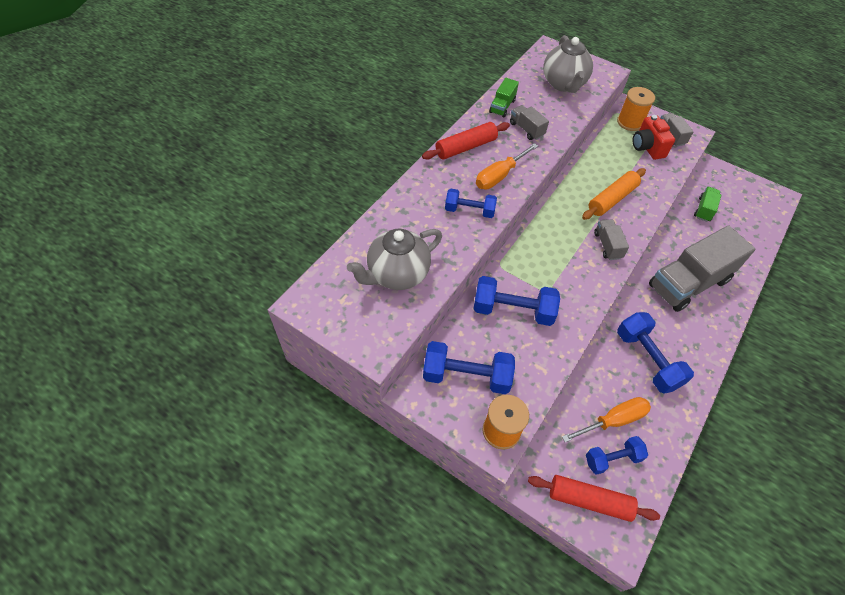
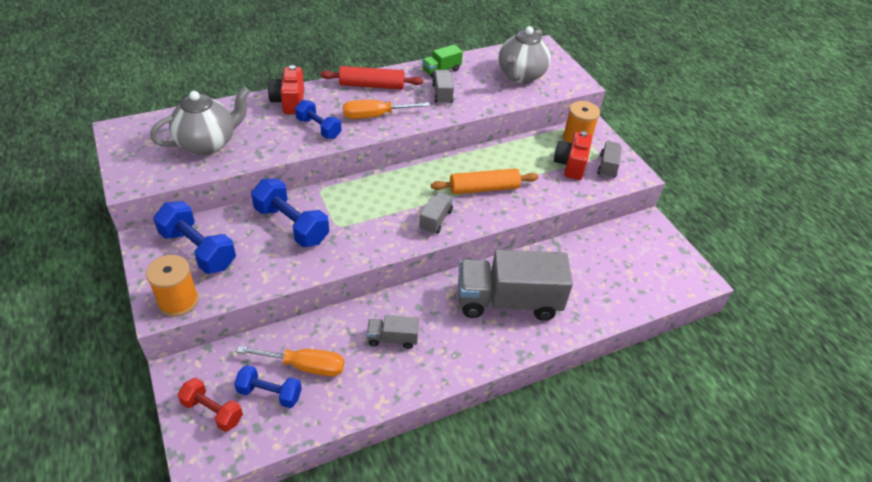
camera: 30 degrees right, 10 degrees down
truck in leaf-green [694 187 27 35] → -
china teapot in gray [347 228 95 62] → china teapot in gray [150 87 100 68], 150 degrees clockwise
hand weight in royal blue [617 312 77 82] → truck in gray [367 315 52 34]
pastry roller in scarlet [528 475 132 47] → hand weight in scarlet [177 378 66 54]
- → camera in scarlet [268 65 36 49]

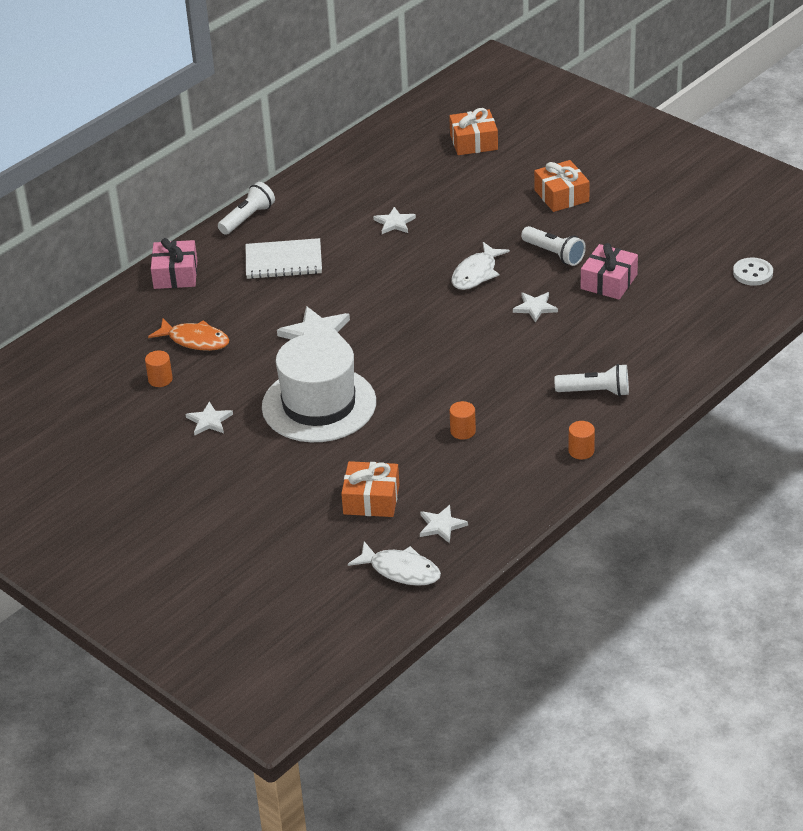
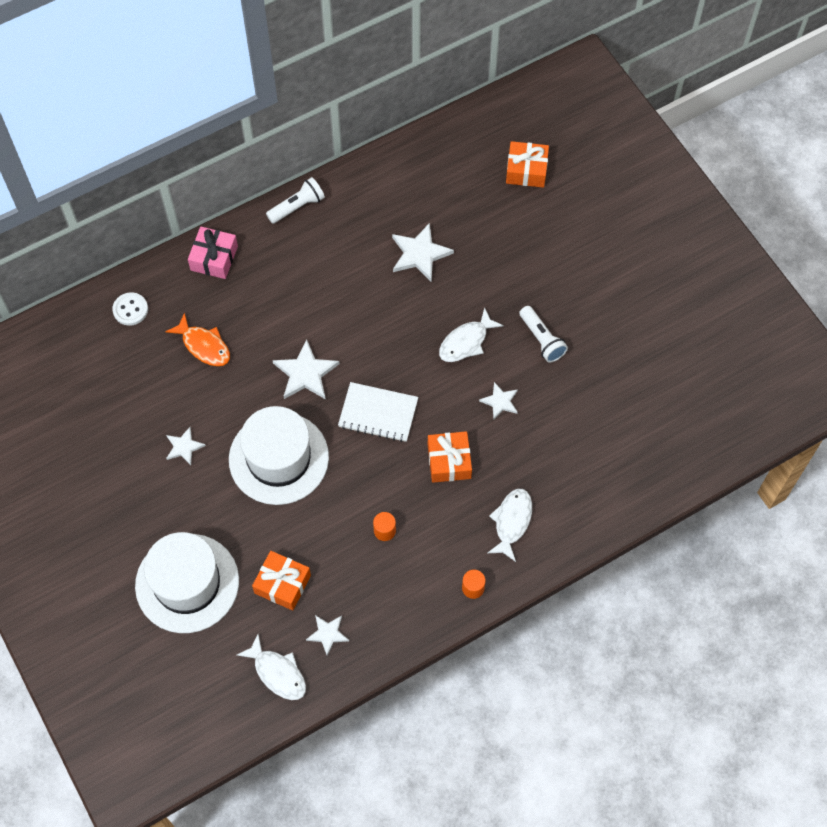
camera: 15 degrees right, 25 degrees up
present in orange [534 160 56 52] → present in orange [428 431 44 52], relocated
star in white [373 207 43 27] → star in white [392 223 62 59], x1.67
exercise book in white [245 238 77 41] → exercise book in white [338 382 80 60], relocated
present in rose-pink [581 243 57 57] → -
button in white [733 258 40 28] → button in white [112 292 36 34], relocated
cylinder shape in orange [145 350 28 37] → -
flashlight in white [554 364 75 32] → fish in white [488 489 44 73]
- → top hat in white [135 532 104 101]

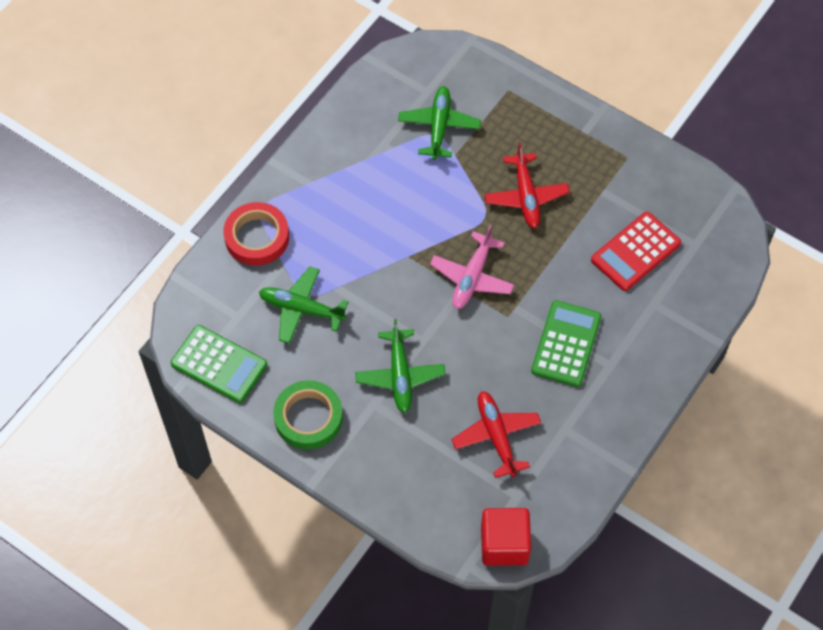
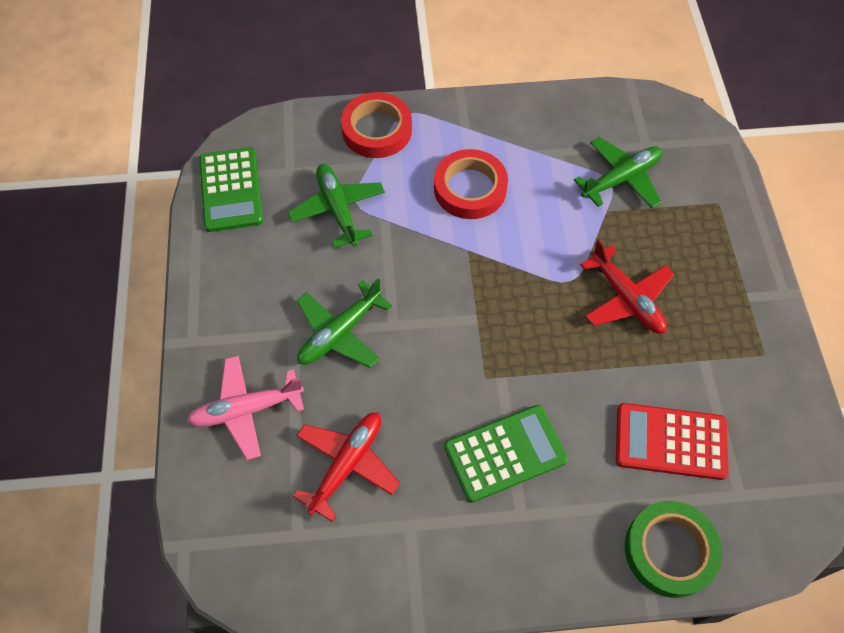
camera: 50 degrees right, 0 degrees up
aeroplane in scarlet [484 142 86 86] → aeroplane in scarlet [580 239 94 95], 75 degrees counterclockwise
aeroplane in rose-pink [430 225 84 84] → aeroplane in rose-pink [187 356 117 104], relocated
roll of tape in leaf-green [273 380 70 70] → roll of tape in leaf-green [625 501 97 97], relocated
cube in scarlet [481 508 50 58] → -
- → roll of tape in scarlet [434 149 74 70]

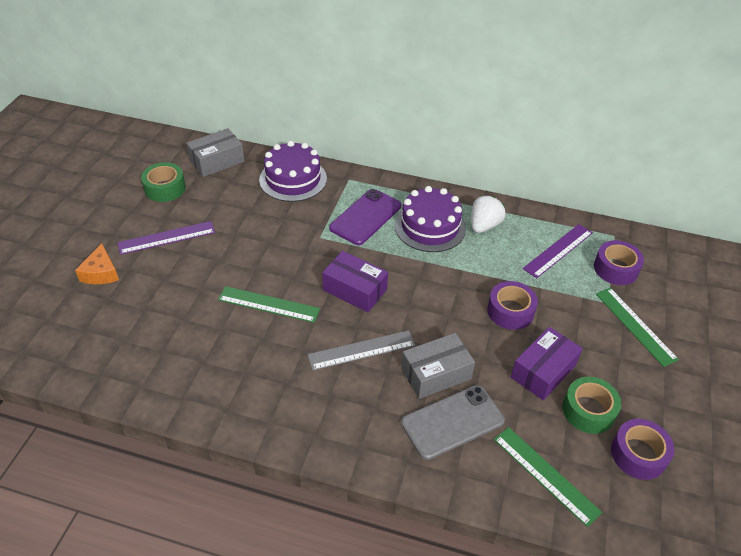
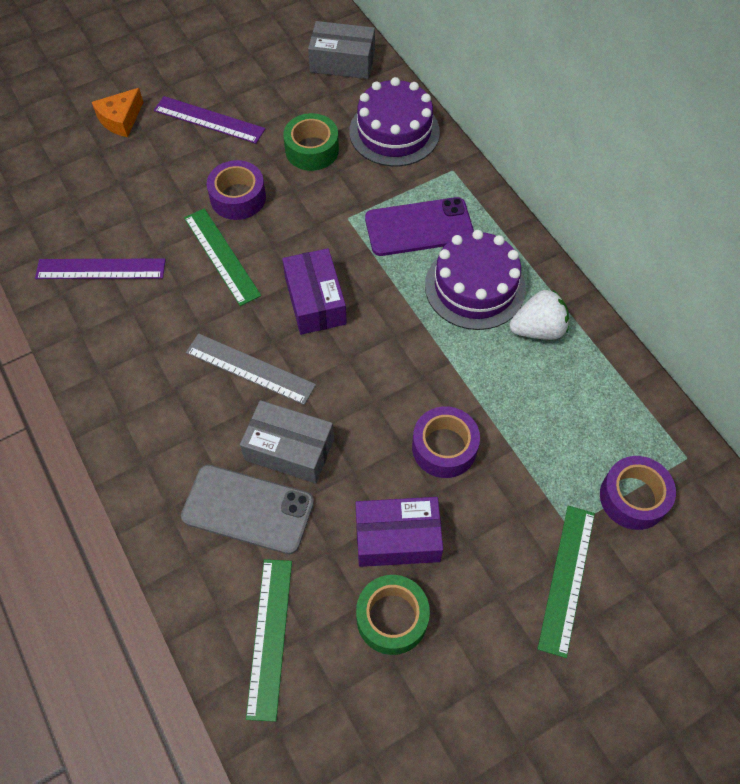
camera: 45 degrees right, 15 degrees up
roll of tape in leaf-green [141 162 45 40] → roll of tape in leaf-green [283 113 56 58], relocated
ruler in violet [523 224 70 54] → ruler in violet [35 258 131 21], relocated
roll of tape in violet [611 419 63 61] → roll of tape in violet [207 160 59 60], relocated

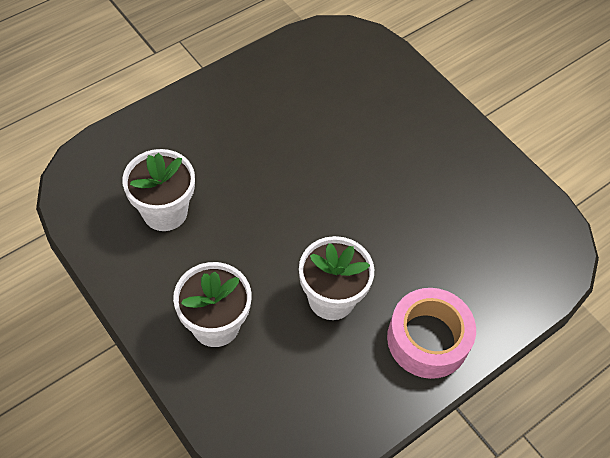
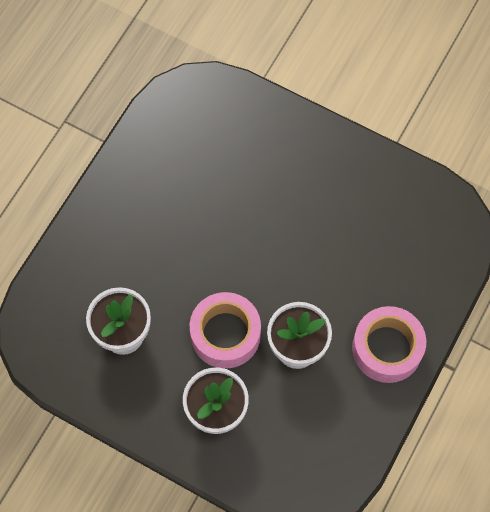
camera: 20 degrees left, 10 degrees up
- → roll of tape in rose-pink [190 292 71 76]

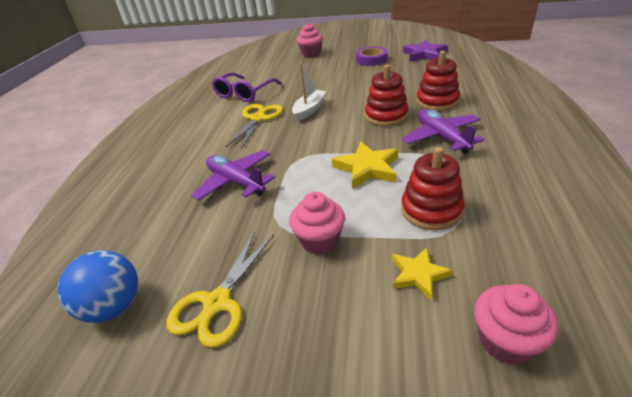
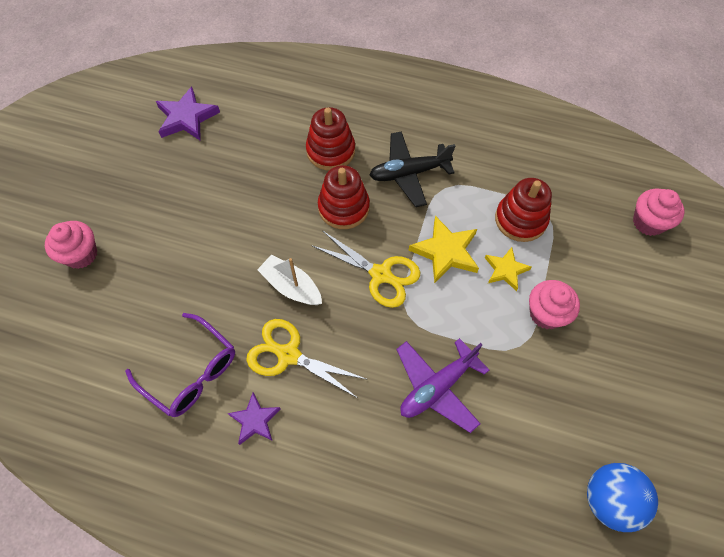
camera: 85 degrees left, 25 degrees up
roll of tape in violet [356 47 32 19] → -
aeroplane in violet [402 109 83 45] → aeroplane in ebony [370 131 85 76]
scissors in bright yellow [166 231 108 117] → scissors in bright yellow [311 230 109 78], relocated
star in bright yellow [392 248 61 52] → star in bright yellow [485 247 47 44], relocated
- → star in violet [227 393 54 52]

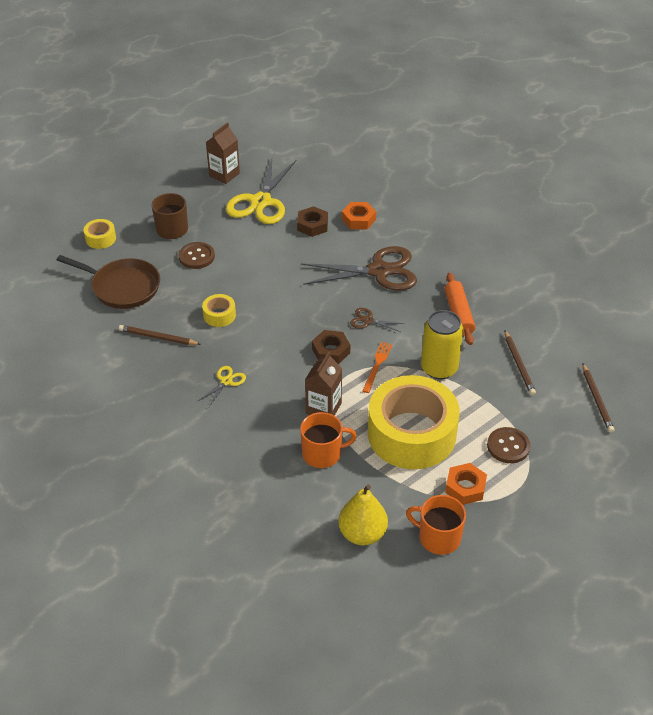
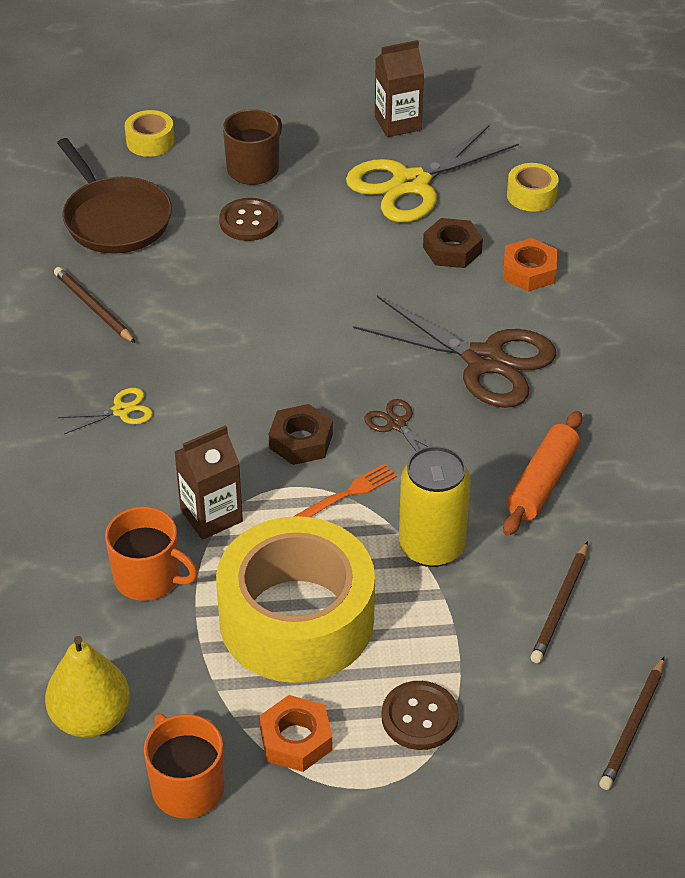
camera: 35 degrees right, 0 degrees up
roll of tape in bright yellow [202 294 34 33] → roll of tape in bright yellow [507 163 52 49], relocated

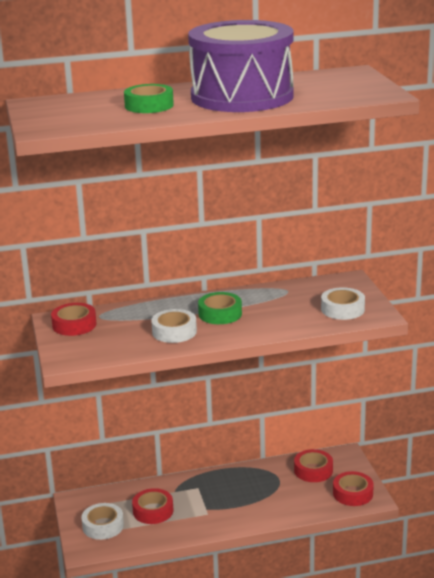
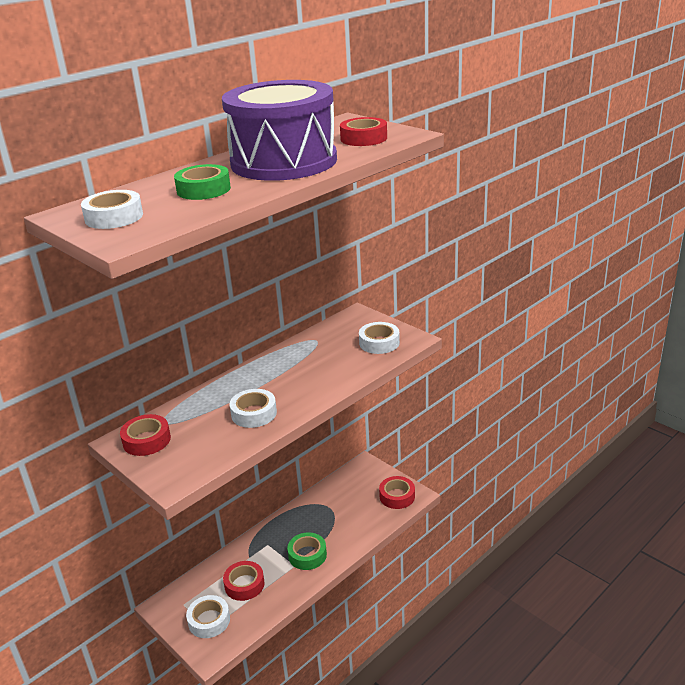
camera: 30 degrees left, 5 degrees up
roll of tape in leaf-green [198 292 44 32] → roll of tape in leaf-green [287 533 40 37], relocated
roll of tape in scarlet [294 449 39 33] → roll of tape in scarlet [340 117 47 29], relocated
- → roll of tape in white [81 190 62 39]

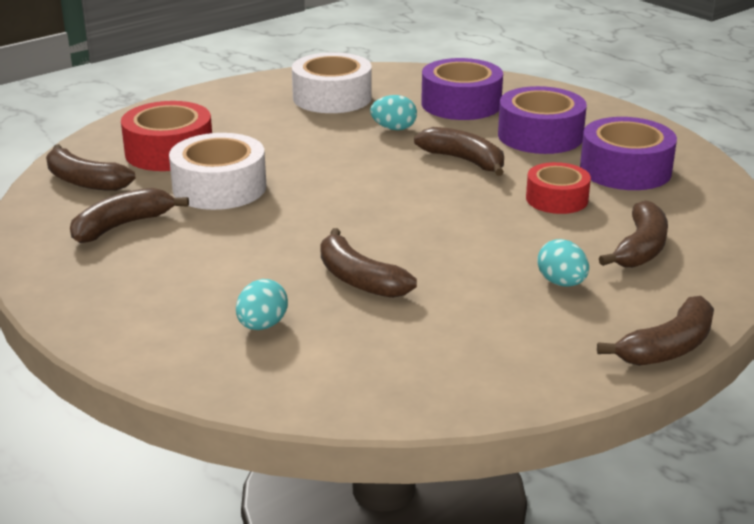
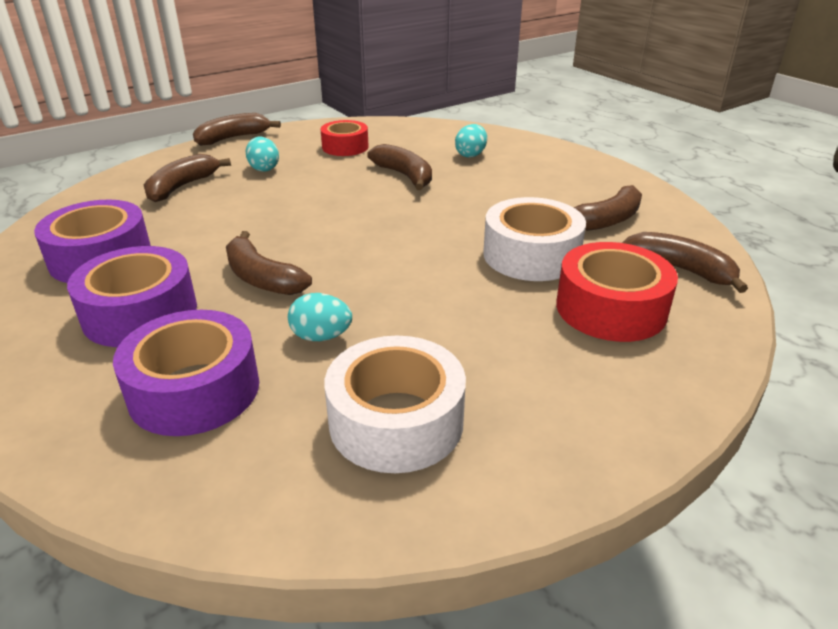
camera: 175 degrees left, 5 degrees up
roll of tape in scarlet [526 162 65 52] → roll of tape in scarlet [321 120 48 36], relocated

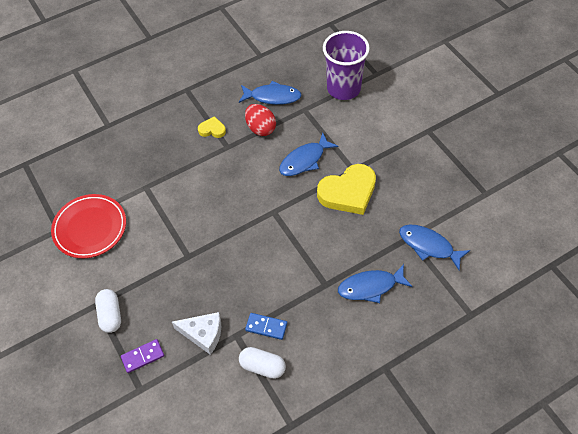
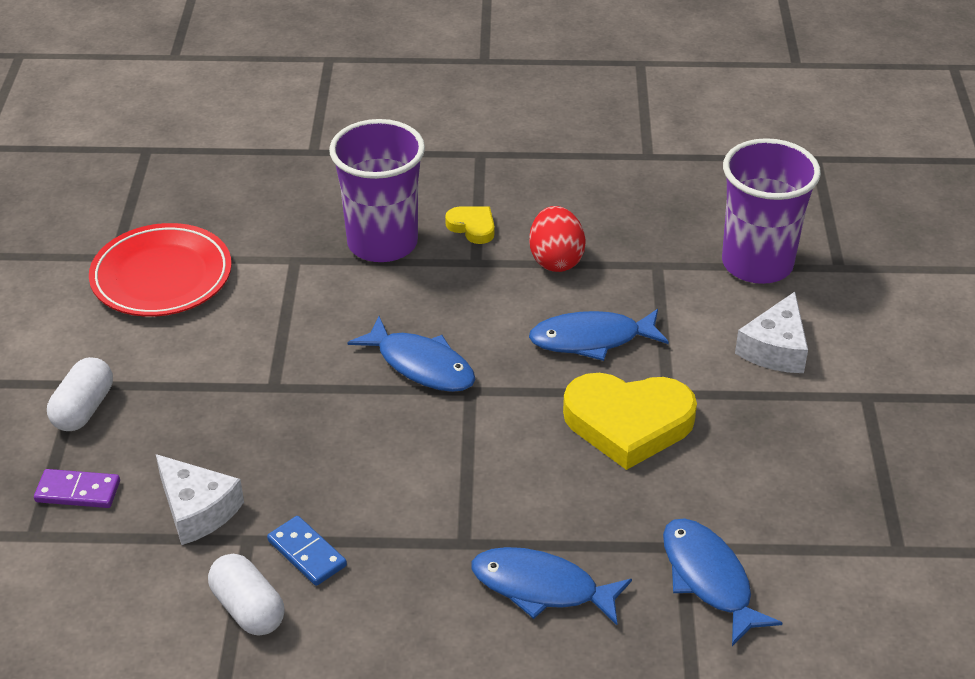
camera: 30 degrees right, 15 degrees down
fish in royal blue [239 81 63 24] → fish in royal blue [347 316 129 76], relocated
- → cup in violet [329 119 96 143]
- → cheese in white [735 292 73 81]

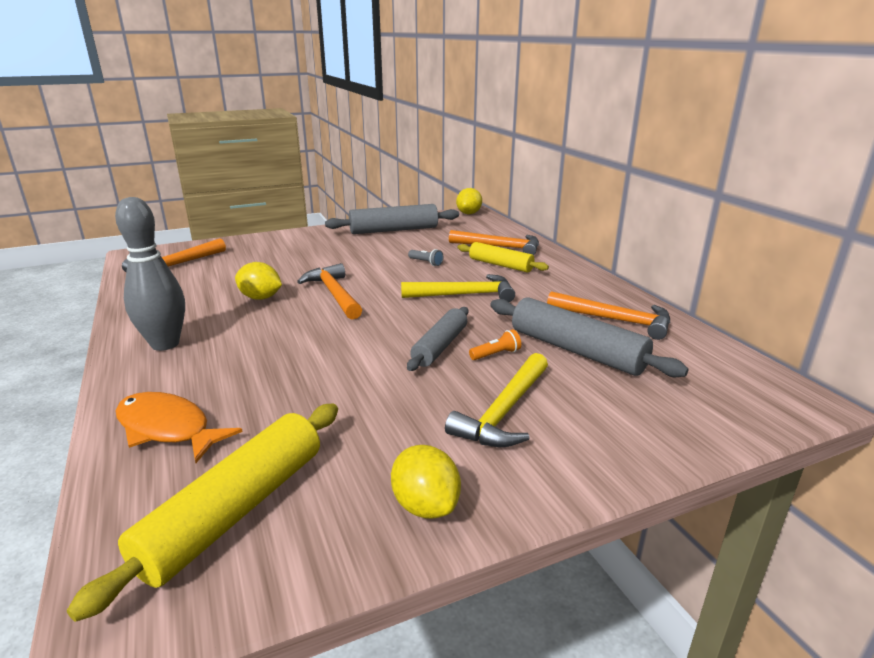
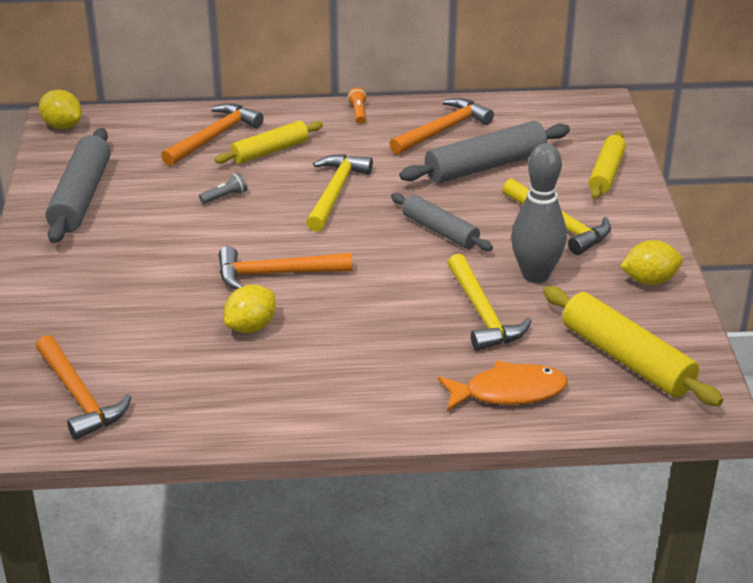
camera: 70 degrees left, 10 degrees up
bowling pin in gray [115 197 70 154] → bowling pin in gray [511 143 56 140], relocated
flashlight in orange [469 329 52 31] → flashlight in orange [348 87 19 37], relocated
fish in orange [116 392 127 71] → fish in orange [438 360 129 51], 150 degrees counterclockwise
- → pastry roller in bright yellow [588 131 38 68]
- → hammer in bright yellow [447 254 85 96]

